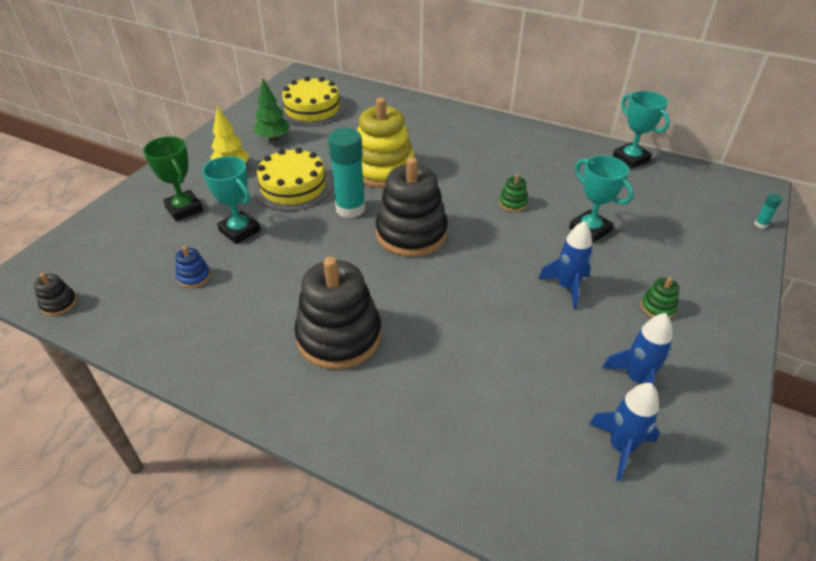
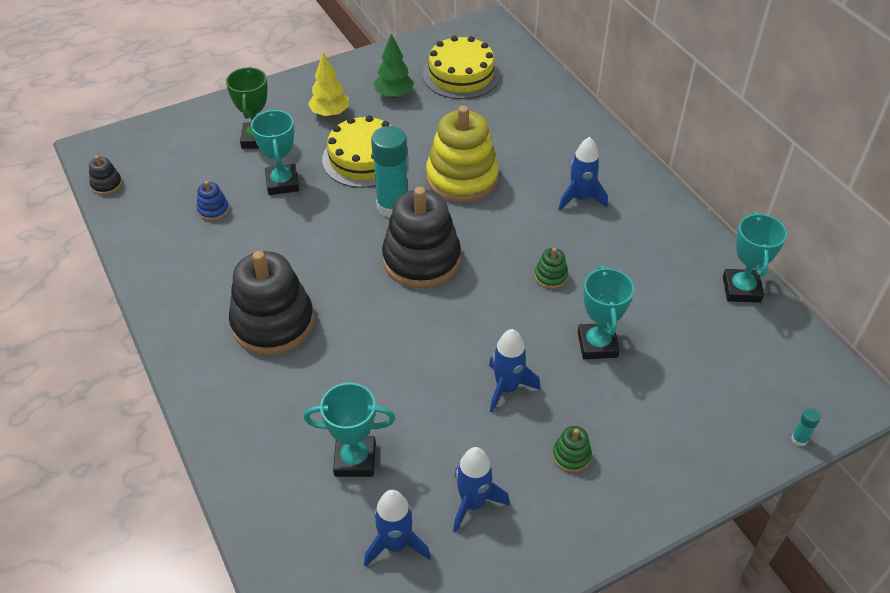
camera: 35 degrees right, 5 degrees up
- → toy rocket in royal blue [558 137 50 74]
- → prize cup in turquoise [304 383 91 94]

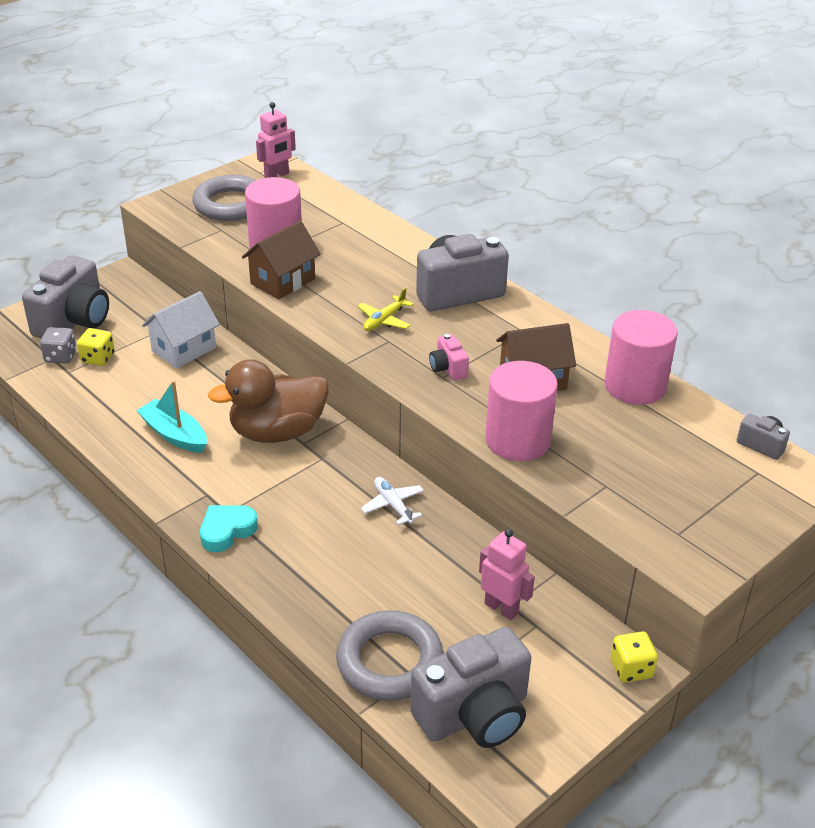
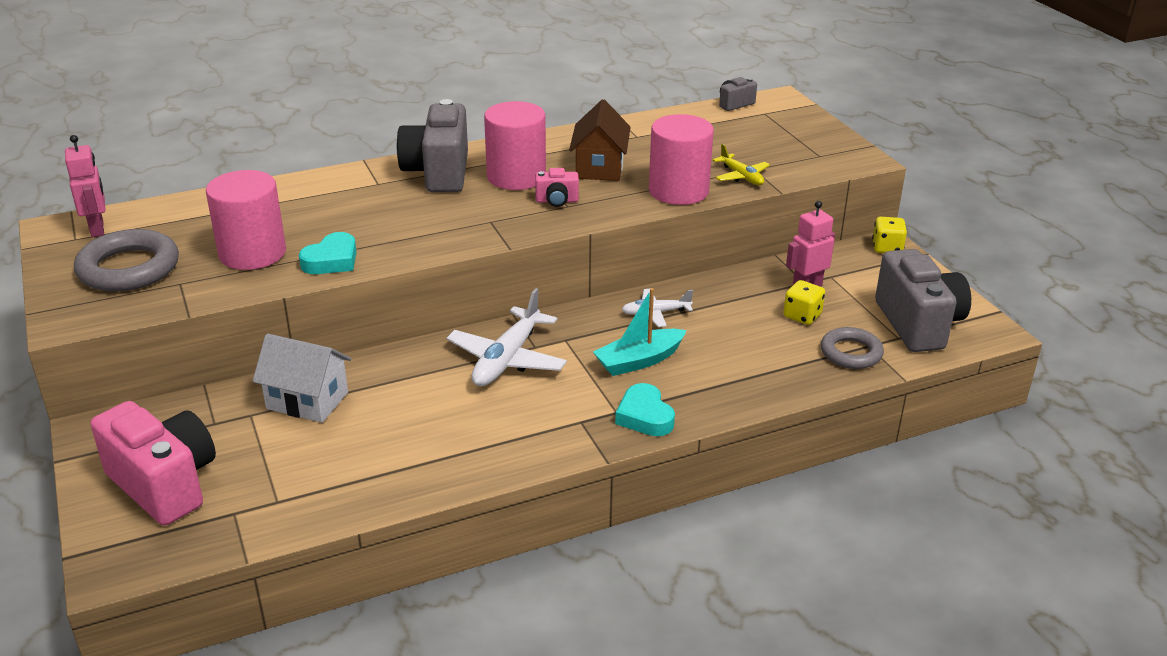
camera: 70 degrees left, 5 degrees down
cottage in russet [242 221 79 79] → heart in turquoise [299 232 58 42]
camera in gray [22 255 87 83] → camera in rose-pink [90 401 126 124]
aeroplane in bright yellow [358 288 56 43] → aeroplane in bright yellow [713 144 57 41], relocated
cottage in white [142 291 78 78] → cottage in white [252 334 99 89], 45 degrees counterclockwise
cylinder shape in rose-pink [605 310 73 95] → cylinder shape in rose-pink [484 101 62 89], relocated
game die in gray [40 327 37 37] → -
game die in bright yellow [77 328 38 38] → game die in bright yellow [783 280 42 45], relocated
rubber duck in russet [208 359 121 84] → aeroplane in white [447 288 120 98]
boat in turquoise [136 380 71 73] → boat in turquoise [593 288 94 88], relocated
ring in gray [336 610 108 91] → ring in gray [821 327 63 42], x0.64

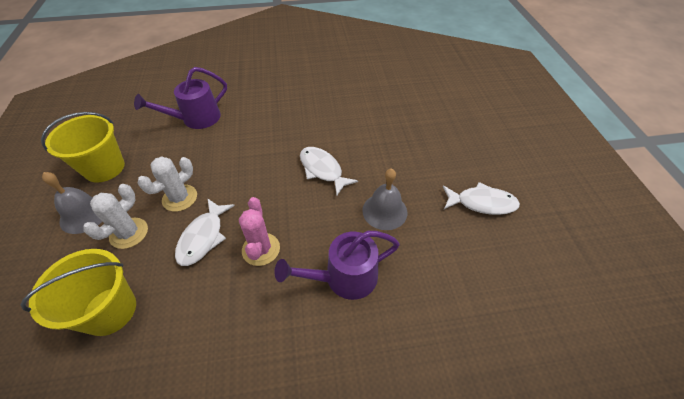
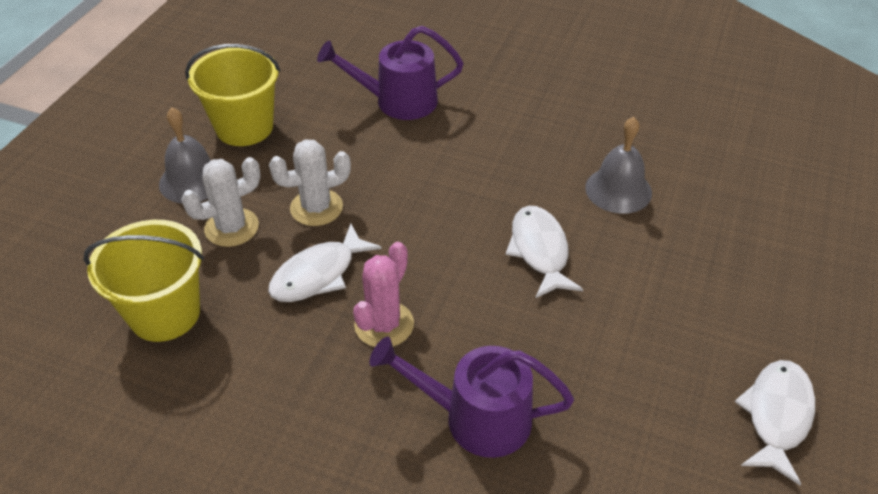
camera: 30 degrees right, 5 degrees down
bell in gray [362 168 45 62] → bell in gray [585 117 67 97], relocated
fish in white [443 182 77 33] → fish in white [735 360 80 125], 105 degrees counterclockwise

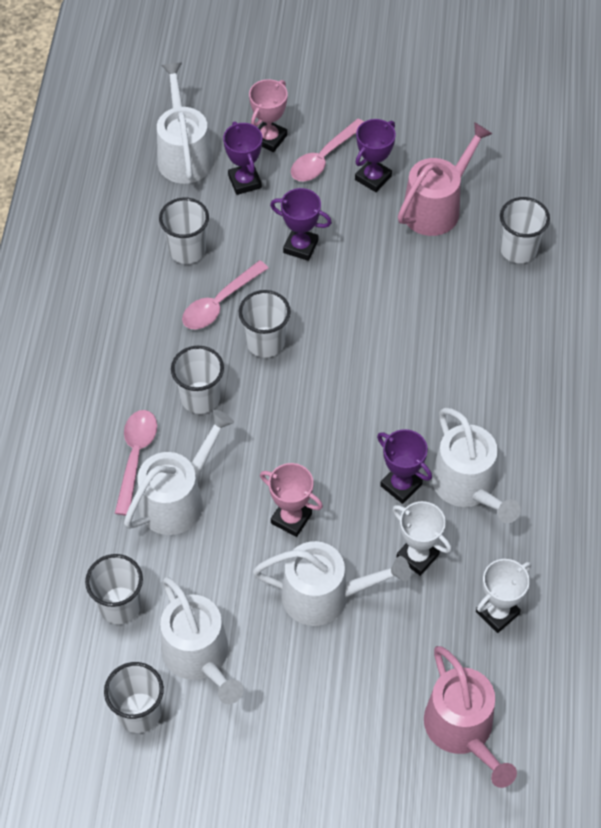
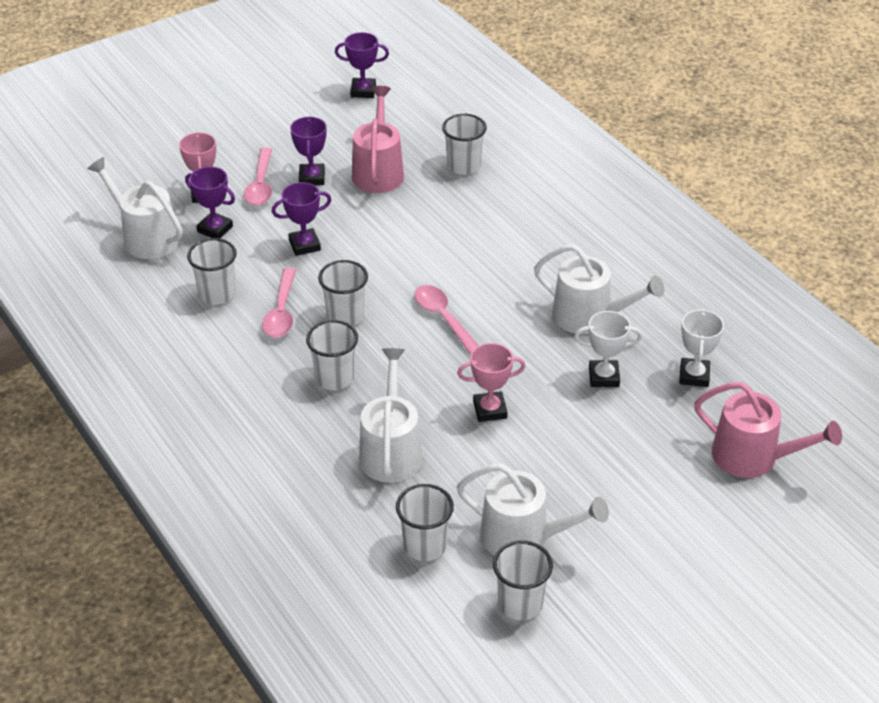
camera: 40 degrees left, 15 degrees down
tablespoon in rose-pink [115 410 42 106] → tablespoon in rose-pink [414 285 65 70], relocated
prize cup in violet [377 429 55 75] → prize cup in violet [335 32 54 66], relocated
watering pot in white [253 541 157 85] → -

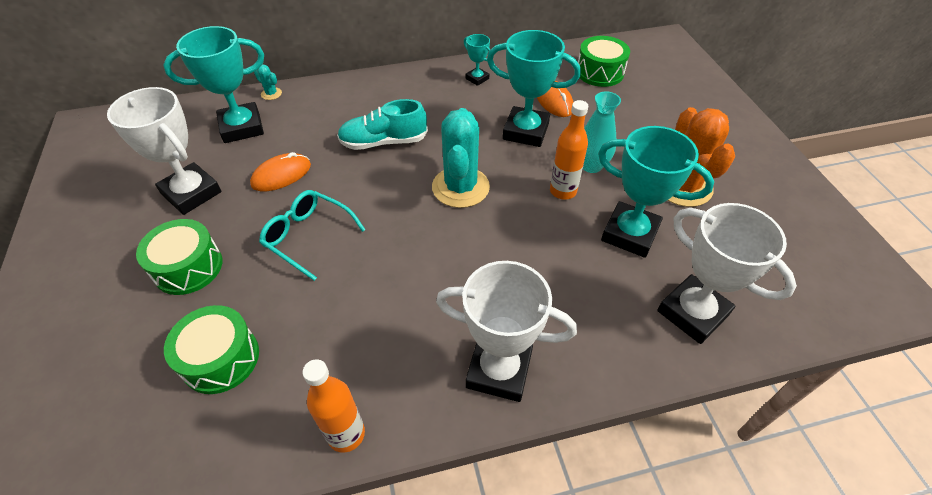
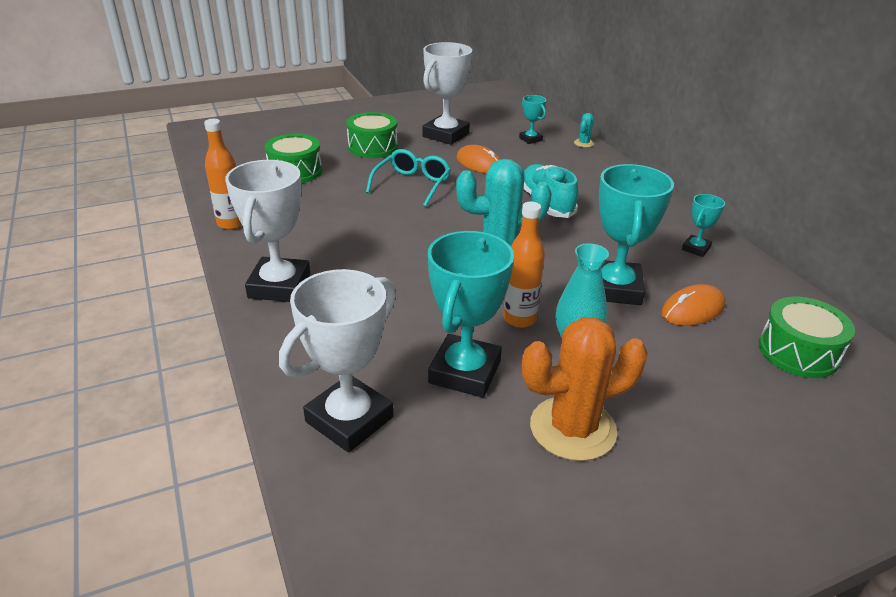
camera: 80 degrees right, 15 degrees down
prize cup in turquoise [163 26 101 117] → prize cup in turquoise [519 95 27 49], x0.49

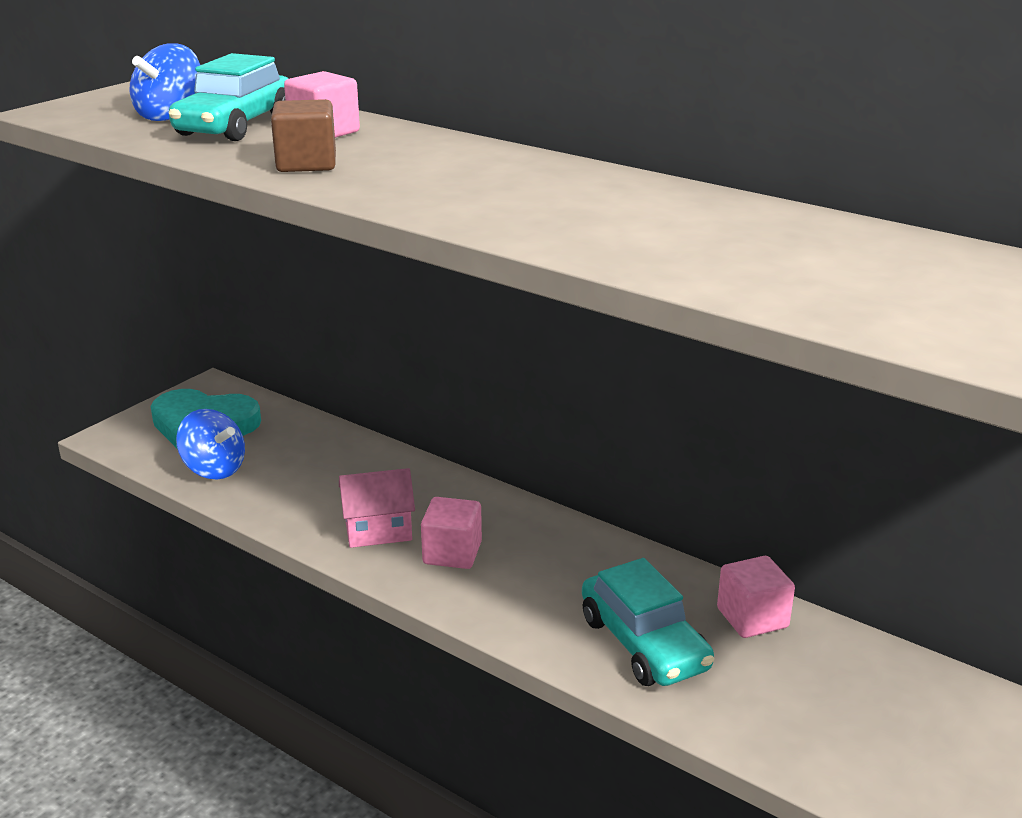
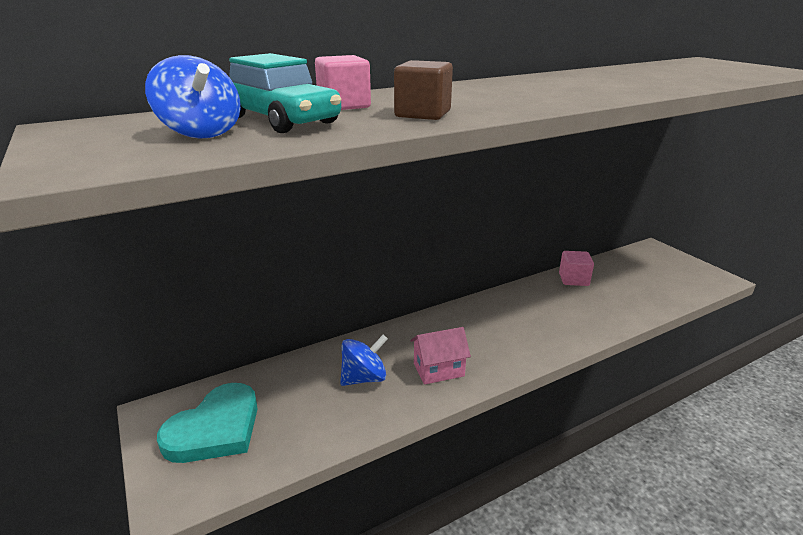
camera: 65 degrees left, 0 degrees up
whirligig in royal blue [176 409 69 70] → whirligig in royal blue [340 335 48 51], relocated
cottage in rose-pink [339 468 76 80] → cottage in rose-pink [410 327 61 58], 60 degrees clockwise
cube in rose-pink [421 497 61 72] → -
car in turquoise [582 558 133 128] → -

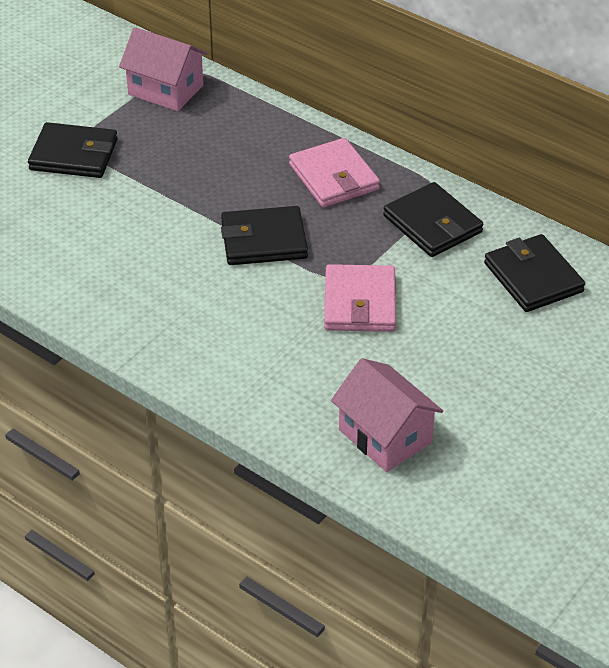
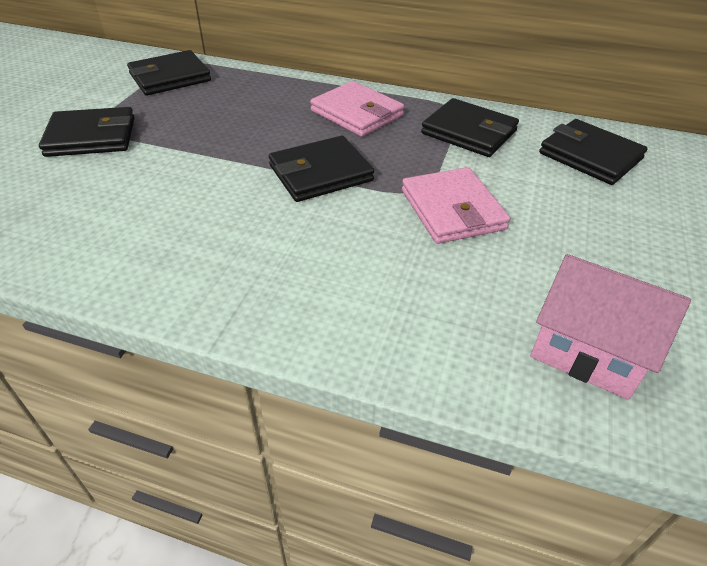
camera: 20 degrees left, 0 degrees up
cottage in rose-pink [119 27 89 84] → billfold in ebony [127 50 84 45]

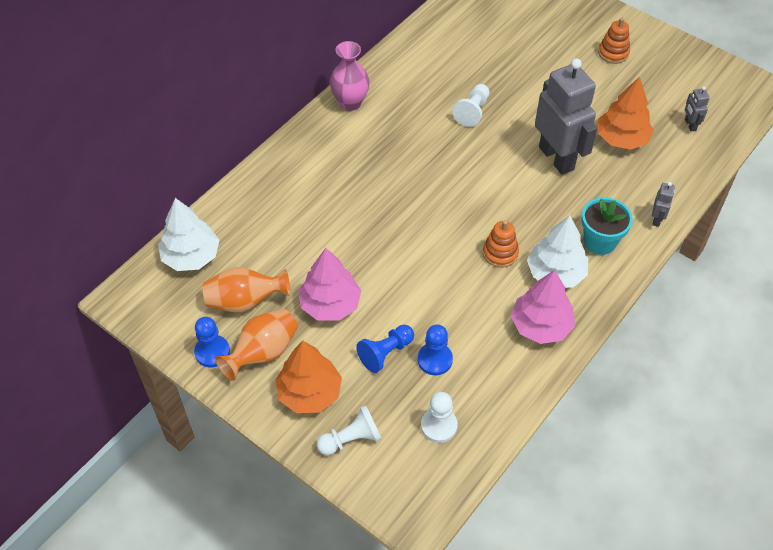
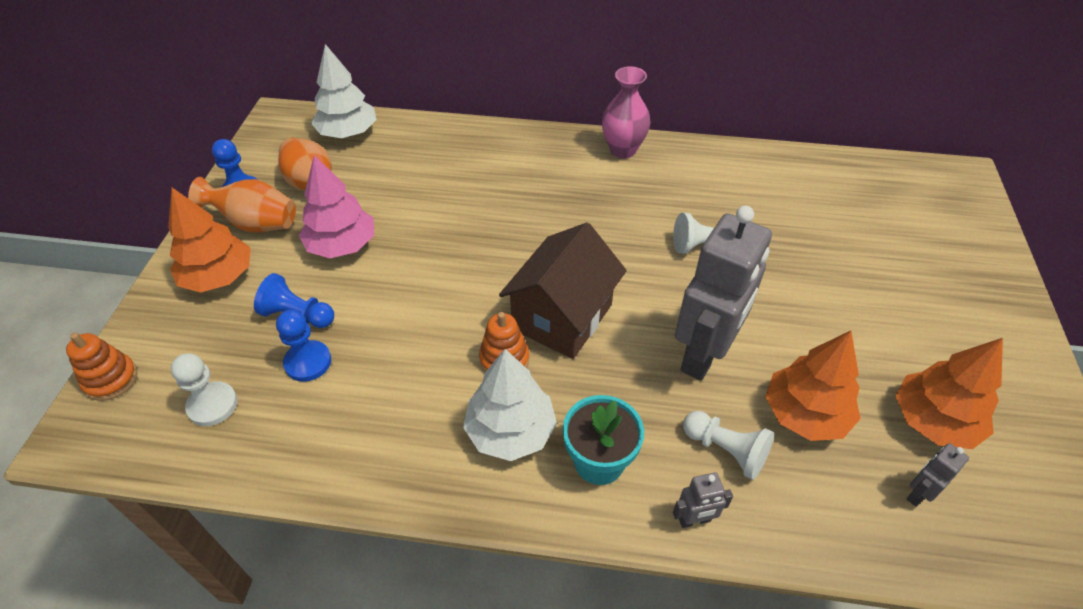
camera: 60 degrees right, 5 degrees down
stacking toy in orange [598 18 32 46] → stacking toy in orange [66 333 71 68], relocated
toy tree in rose-pink [511 270 64 74] → -
chess pawn in white [317 405 65 50] → chess pawn in white [683 411 91 69], relocated
- → cottage in russet [499 222 128 137]
- → toy tree in orange [895 338 108 111]

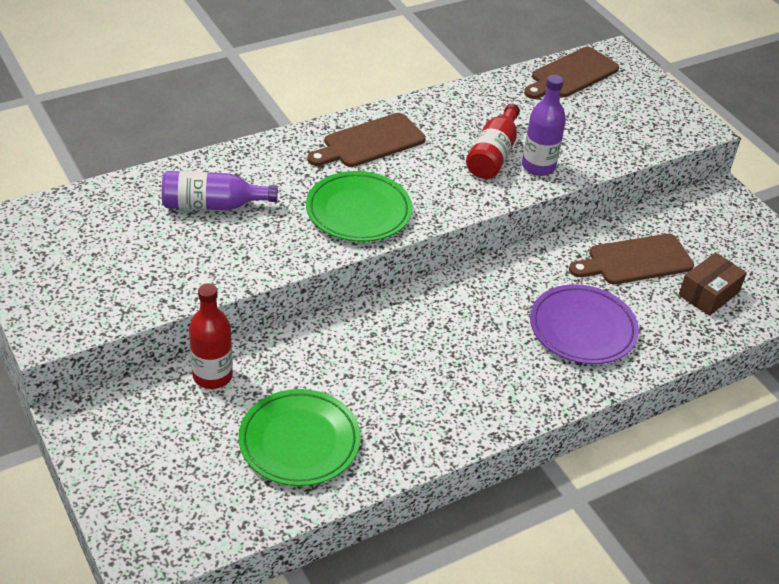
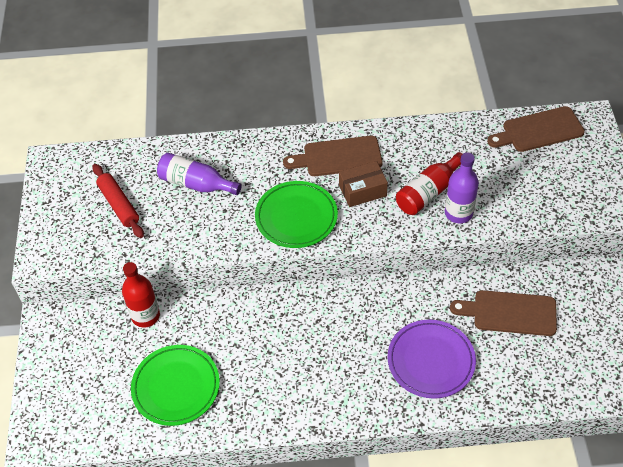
camera: 30 degrees right, 10 degrees up
package in russet [679 252 68 64] → package in russet [339 161 49 46], relocated
- → pastry roller in scarlet [92 164 52 74]

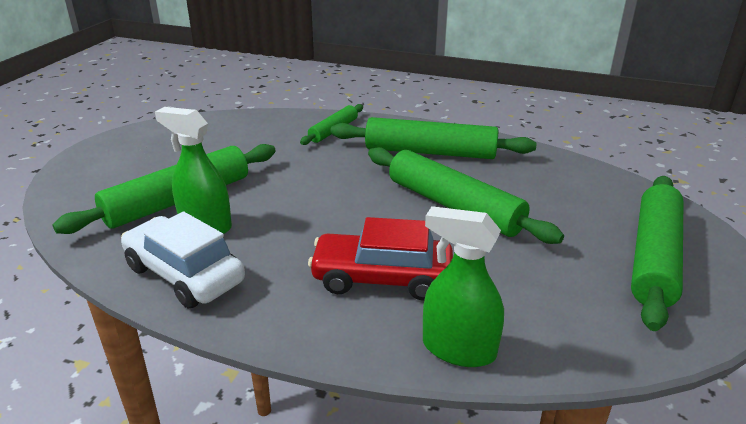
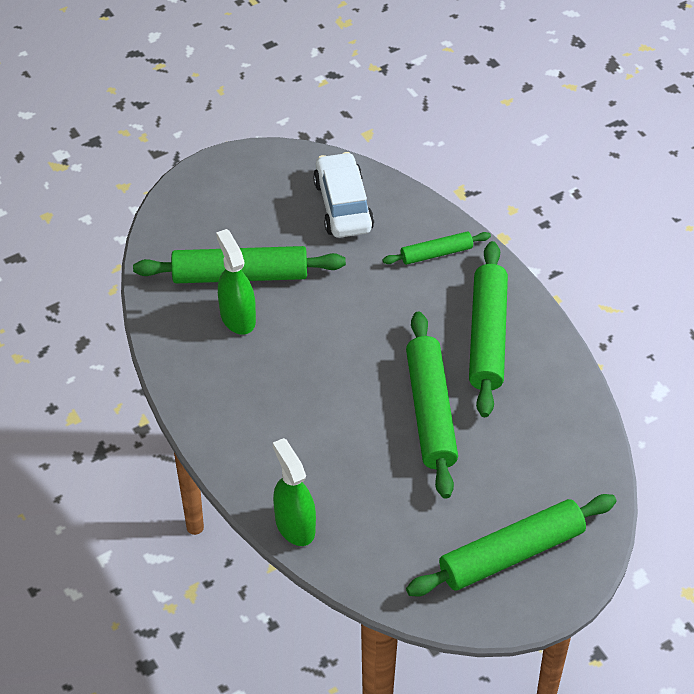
camera: 40 degrees right, 20 degrees up
pastry roller in leaf-green [331 117 206 42] → pastry roller in leaf-green [469 241 39 176], 45 degrees clockwise
car in white [121 212 124 97] → car in white [313 152 61 86], relocated
car in scarlet [308 217 145 84] → -

